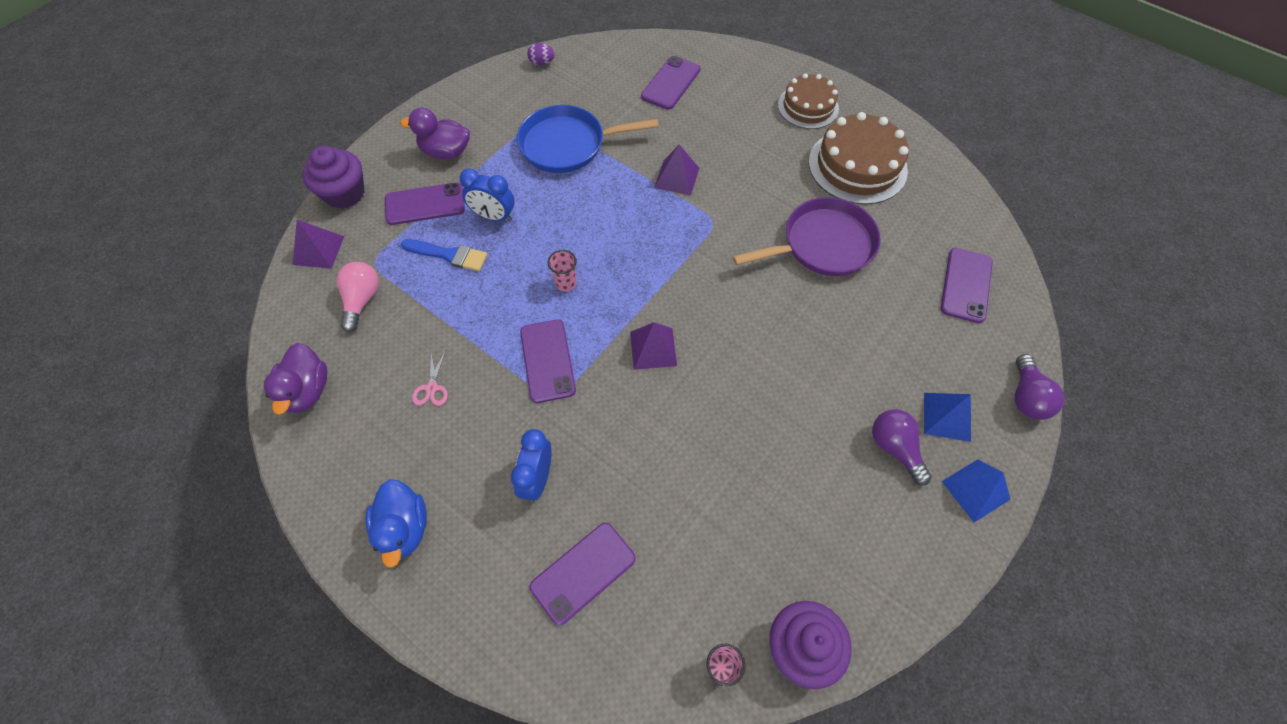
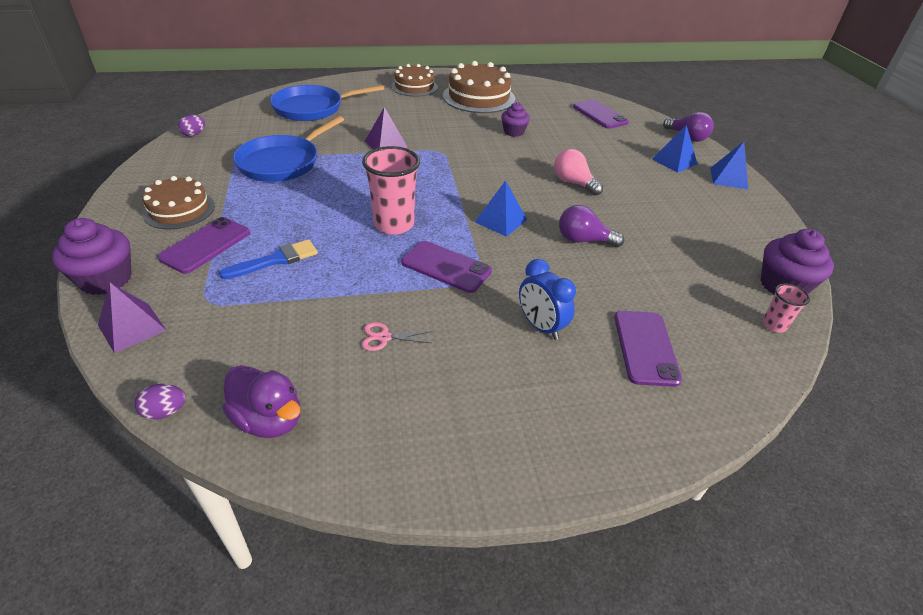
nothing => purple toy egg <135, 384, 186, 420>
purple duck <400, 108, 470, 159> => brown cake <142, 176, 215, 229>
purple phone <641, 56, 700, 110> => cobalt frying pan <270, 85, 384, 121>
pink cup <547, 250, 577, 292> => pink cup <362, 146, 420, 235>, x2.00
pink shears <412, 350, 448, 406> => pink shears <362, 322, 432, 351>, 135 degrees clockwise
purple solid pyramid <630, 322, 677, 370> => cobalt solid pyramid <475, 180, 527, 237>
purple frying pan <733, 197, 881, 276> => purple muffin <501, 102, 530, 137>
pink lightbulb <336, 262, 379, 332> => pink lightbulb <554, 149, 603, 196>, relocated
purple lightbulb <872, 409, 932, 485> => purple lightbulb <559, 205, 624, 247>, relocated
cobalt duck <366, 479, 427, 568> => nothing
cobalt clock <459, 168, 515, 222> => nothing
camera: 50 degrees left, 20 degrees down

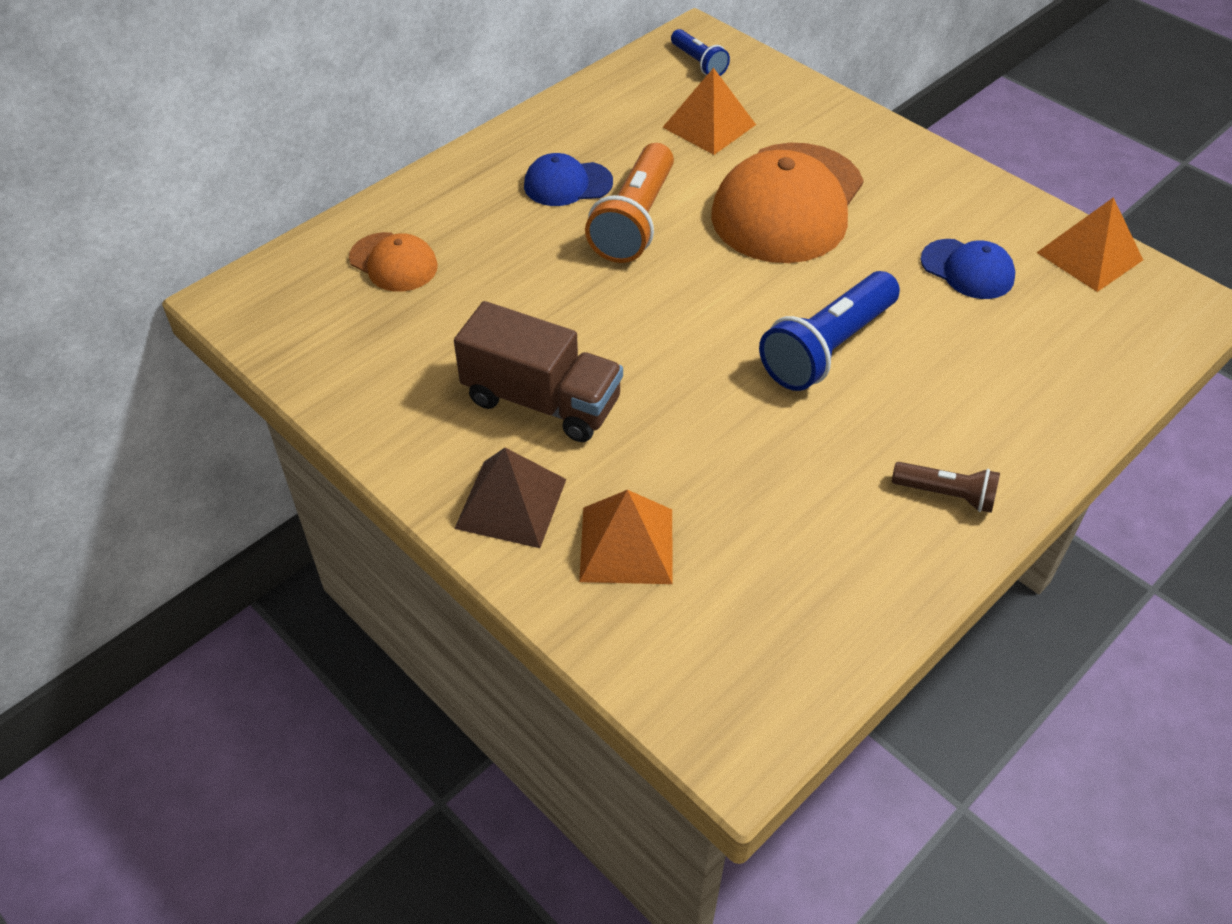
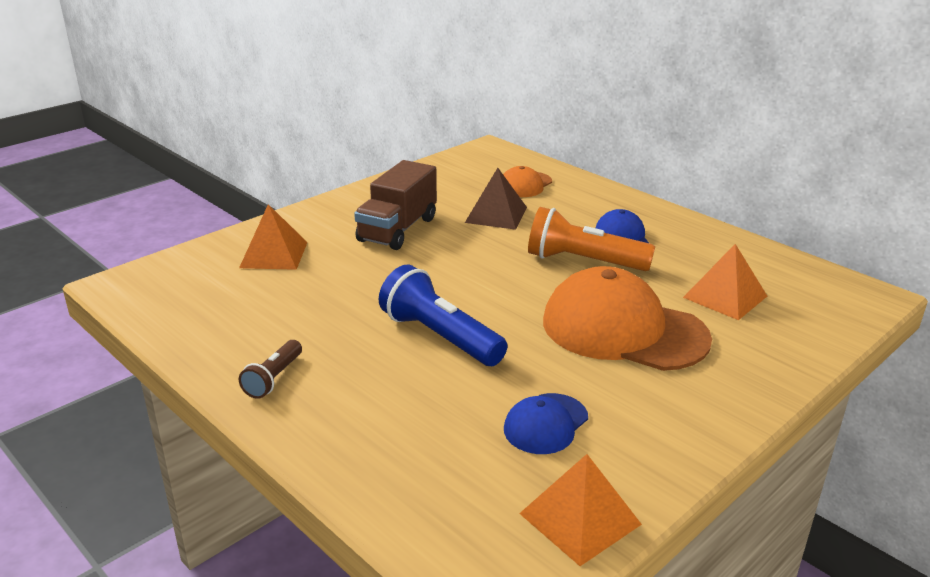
brown solid pyramid <454, 448, 566, 548> => brown solid pyramid <465, 168, 527, 230>, relocated
cobalt pocket torch <671, 29, 730, 76> => nothing
camera: 90 degrees right, 20 degrees down

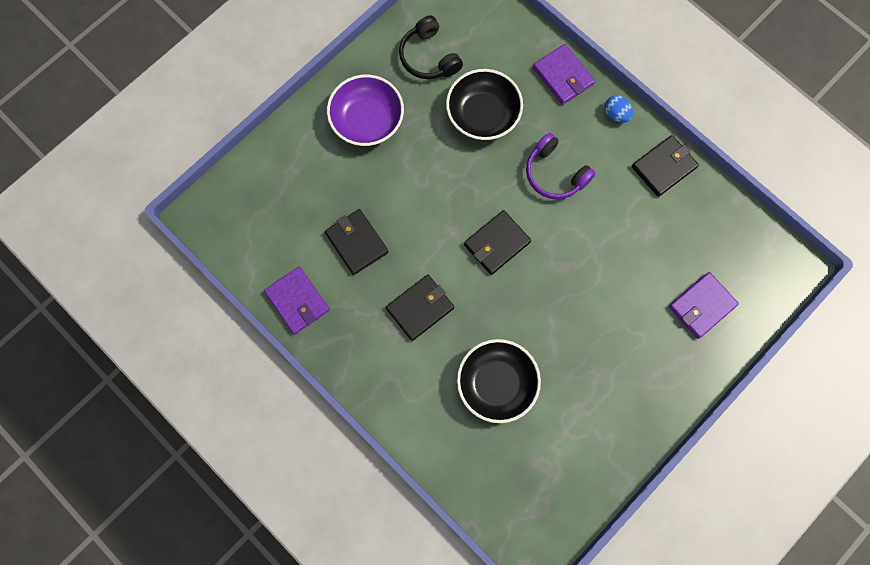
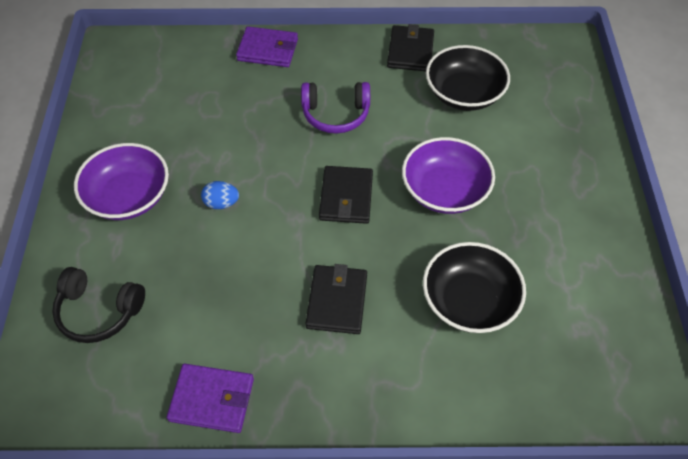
jet-black over-ear headphones <399, 15, 463, 79> => jet-black over-ear headphones <52, 267, 145, 343>, relocated
cobalt toy egg <605, 95, 633, 123> => cobalt toy egg <201, 181, 239, 209>, relocated
nothing => purple deep dish <402, 137, 495, 214>
jet-black deep dish <446, 69, 523, 140> => jet-black deep dish <426, 45, 510, 111>, relocated
jet-black wallet <325, 209, 389, 275> => nothing
purple wallet <669, 272, 739, 339> => nothing
camera: 45 degrees left, 20 degrees down

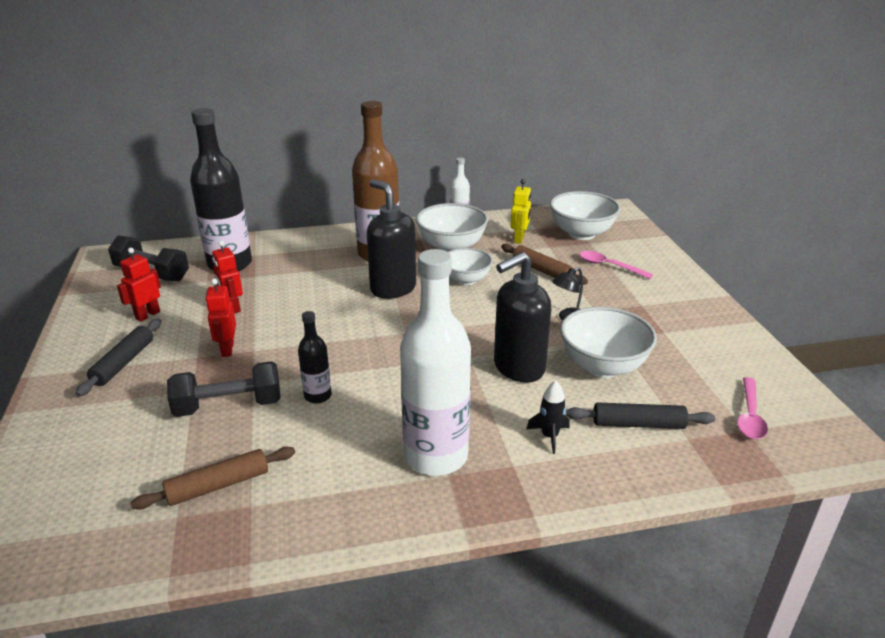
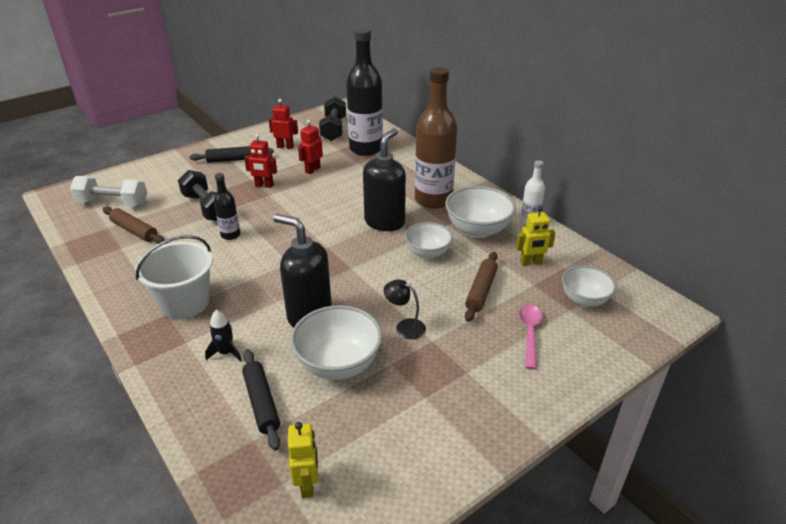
nothing => snow-white dumbbell <70, 176, 147, 206>
snow-white bottle <400, 249, 471, 476> => snow-white bucket <135, 235, 213, 319>
scarlet robot <205, 279, 236, 357> => scarlet robot <244, 134, 277, 188>, 135 degrees counterclockwise
pink teaspoon <737, 377, 768, 439> => golden robot <288, 422, 318, 498>
snow-white deep dish <550, 191, 621, 240> => snow-white deep dish <562, 266, 616, 307>, x0.66
camera: 65 degrees right, 5 degrees up

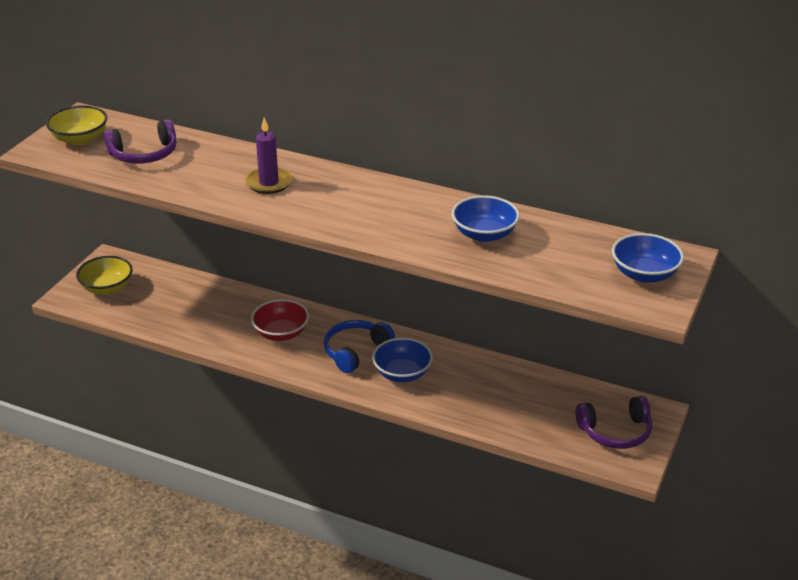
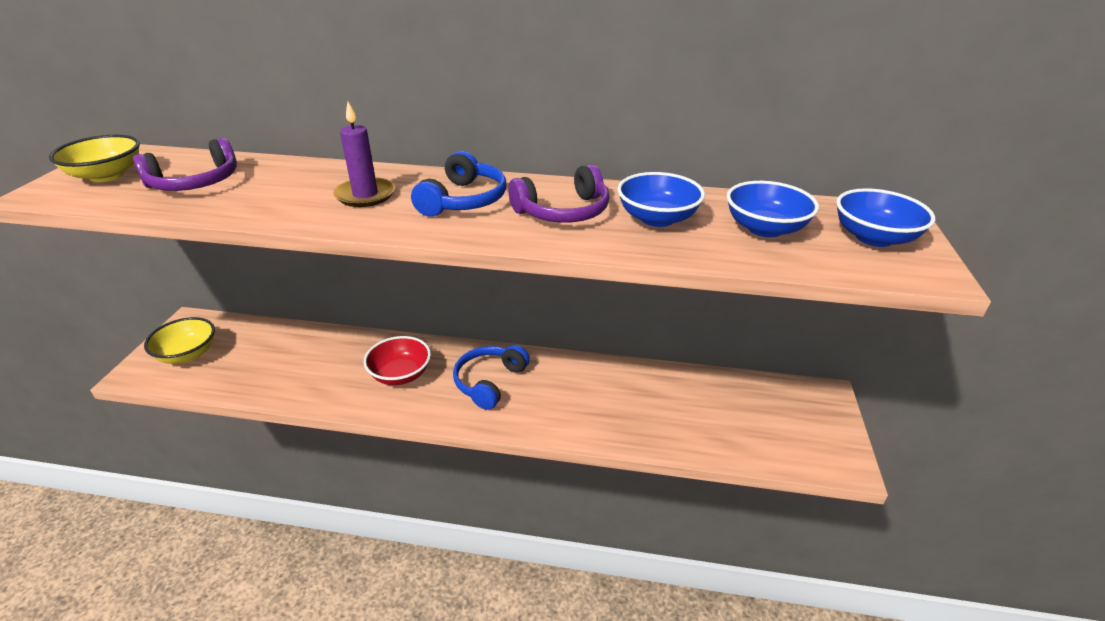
nothing => cobalt over-ear headphones <411, 151, 506, 217>
purple over-ear headphones <576, 396, 652, 449> => purple over-ear headphones <508, 164, 610, 223>, relocated
cobalt deep dish <372, 338, 433, 382> => cobalt deep dish <726, 181, 819, 238>, relocated
camera: 15 degrees left, 0 degrees up

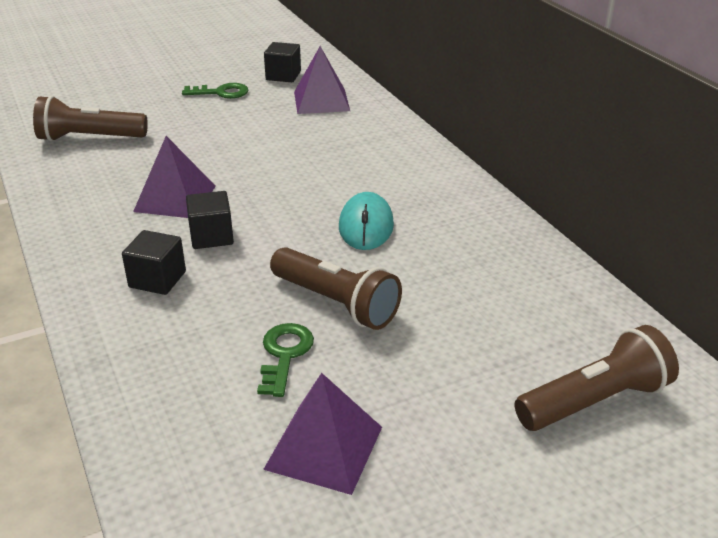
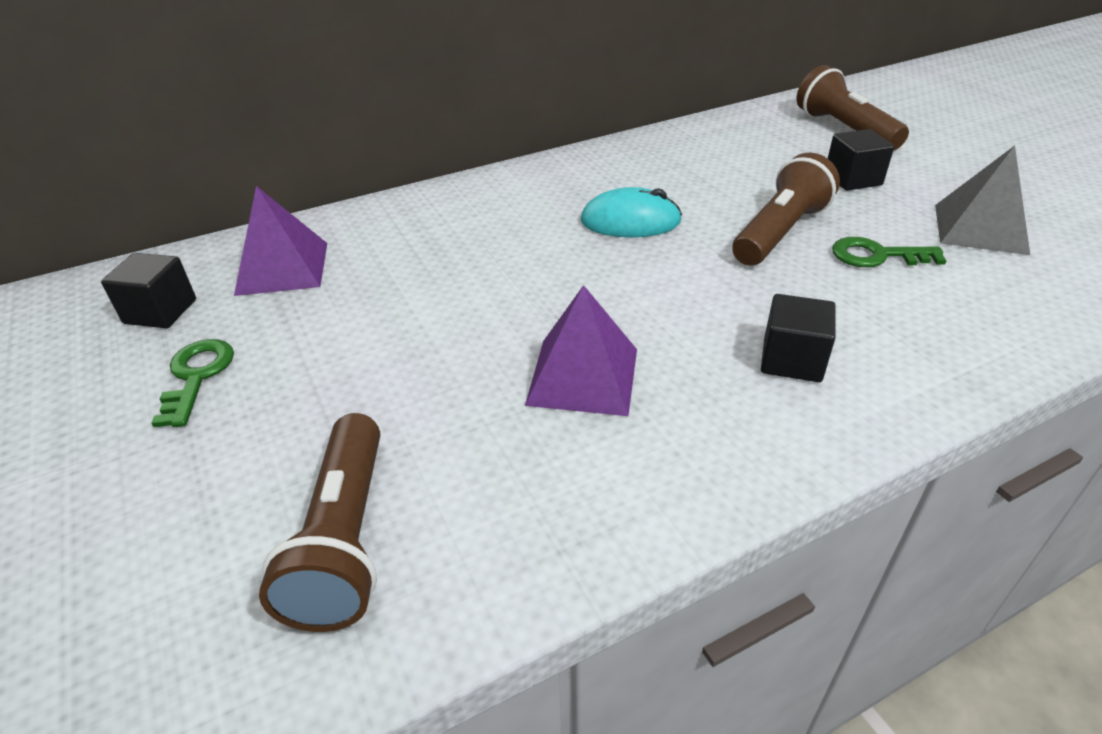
jet-black cube <186, 191, 234, 249> => jet-black cube <828, 129, 894, 191>, relocated
purple solid pyramid <263, 373, 382, 495> => ash-grey solid pyramid <935, 146, 1030, 255>
camera: 90 degrees left, 5 degrees up

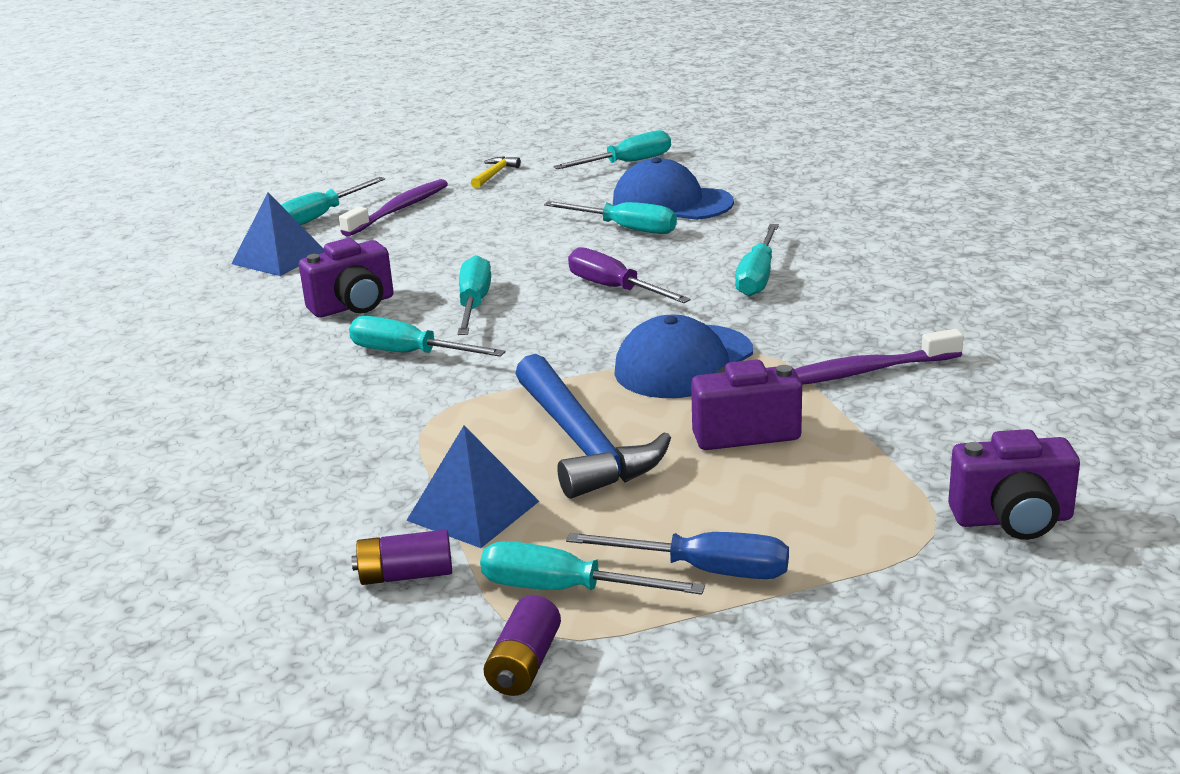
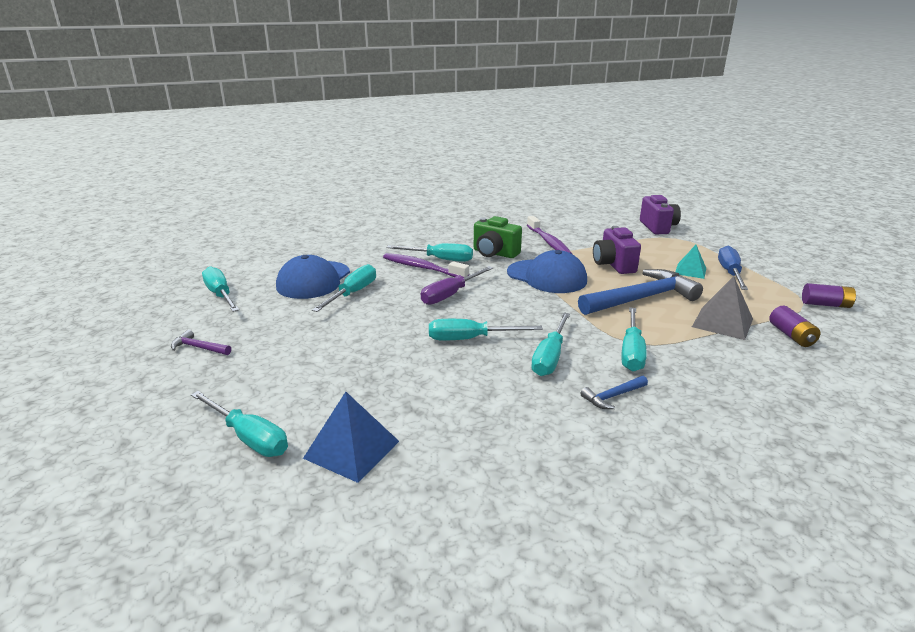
golden carpenter's hammer <471, 156, 521, 189> => purple carpenter's hammer <171, 330, 231, 355>
purple tooth brush <339, 179, 448, 237> => purple tooth brush <383, 253, 469, 278>, relocated
nothing => green photo camera <474, 216, 522, 258>
nothing => cobalt carpenter's hammer <580, 376, 648, 409>
aqua screwdriver <480, 541, 705, 595> => aqua screwdriver <622, 307, 647, 372>, relocated
nothing => aqua solid pyramid <675, 245, 706, 279>
cobalt solid pyramid <406, 426, 539, 548> => ash-grey solid pyramid <692, 276, 753, 340>
purple photo camera <299, 238, 394, 317> => nothing
camera: 95 degrees left, 0 degrees up

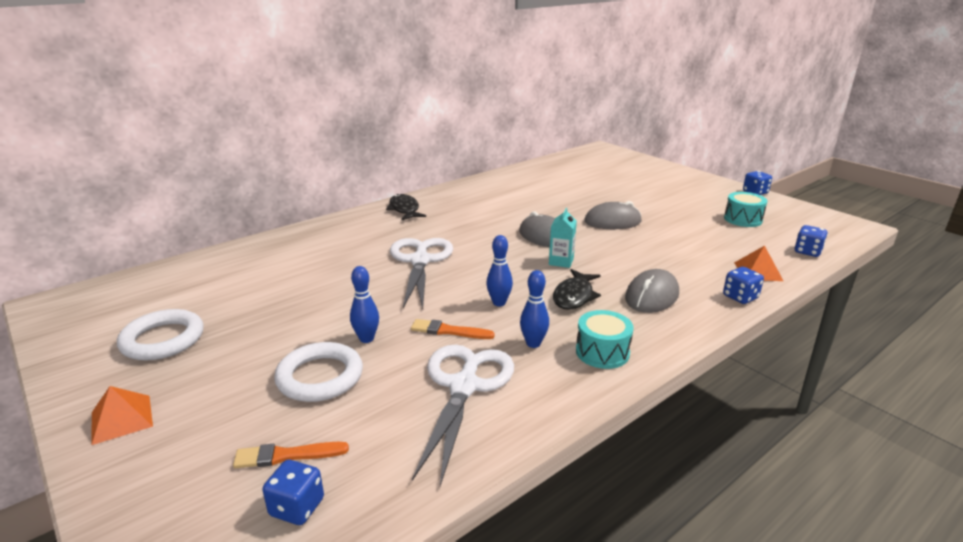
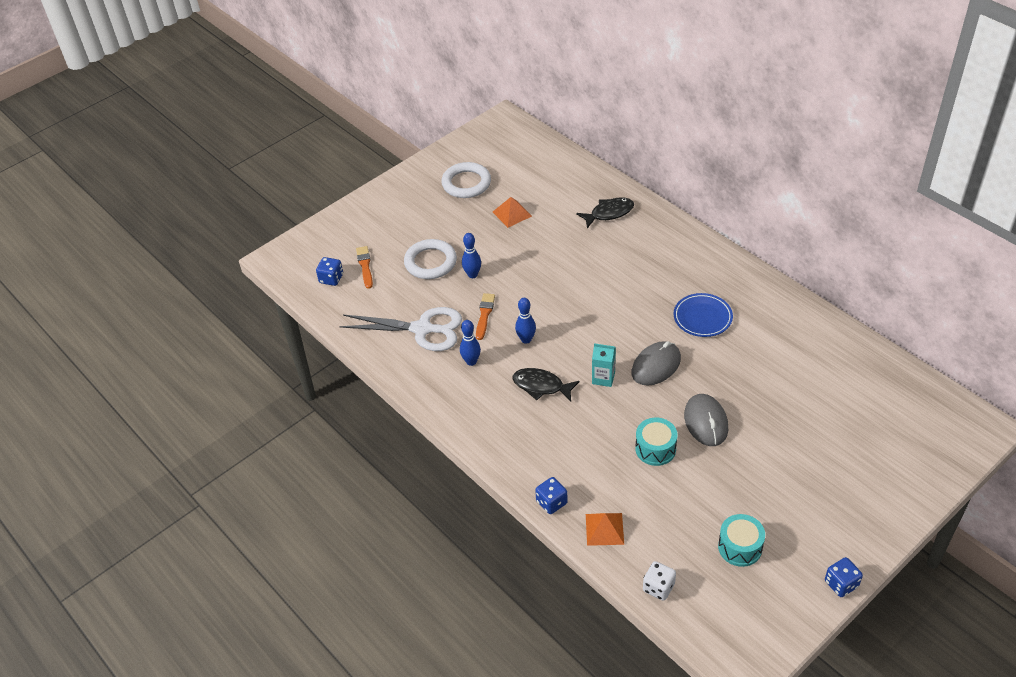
orange solid pyramid <91, 386, 153, 445> => orange solid pyramid <493, 197, 532, 228>, relocated
jet-black toy fish <386, 194, 426, 221> => jet-black toy fish <576, 197, 634, 228>, relocated
aqua toy drum <576, 310, 634, 369> => aqua toy drum <635, 418, 678, 466>, relocated
cobalt dice <795, 225, 828, 257> => snow-white dice <643, 561, 676, 601>
nothing => cobalt plate <674, 293, 733, 337>
snow-white shears <390, 238, 453, 309> => nothing
ash-grey PC mouse <625, 269, 679, 313> => nothing
camera: 90 degrees right, 20 degrees up

